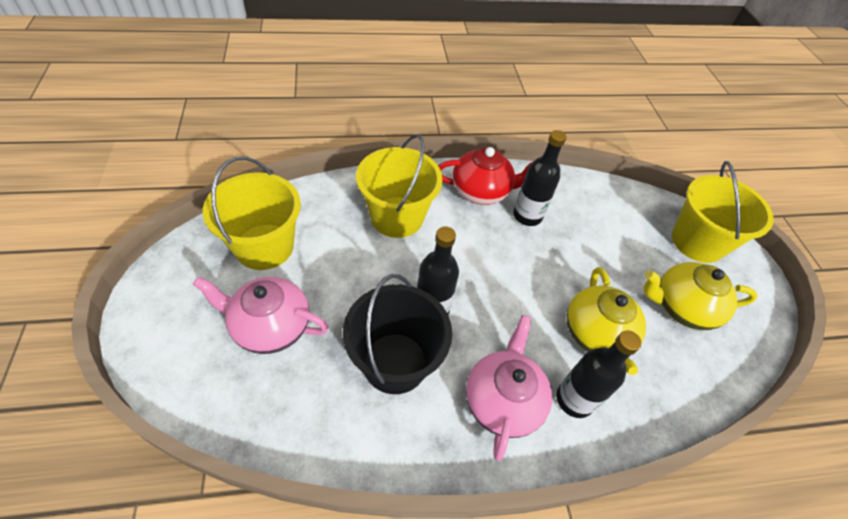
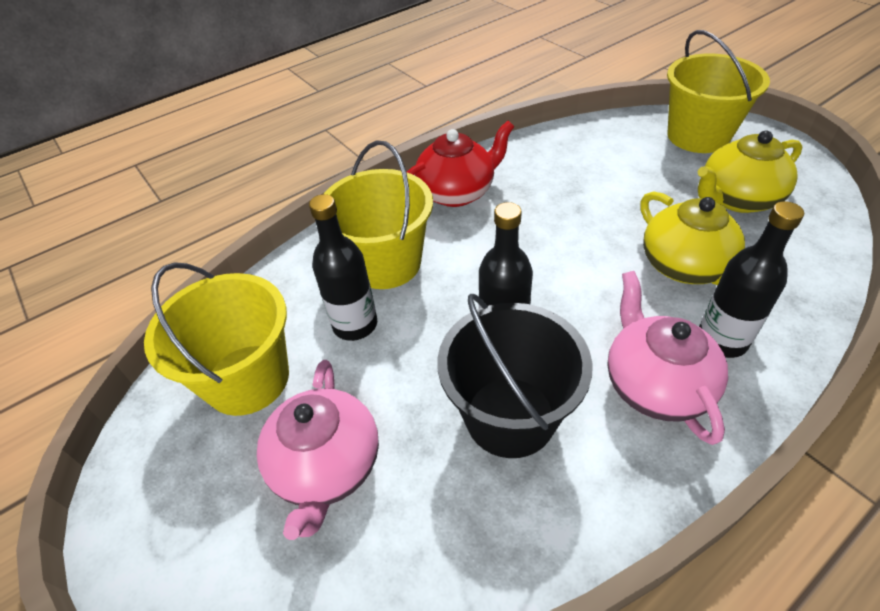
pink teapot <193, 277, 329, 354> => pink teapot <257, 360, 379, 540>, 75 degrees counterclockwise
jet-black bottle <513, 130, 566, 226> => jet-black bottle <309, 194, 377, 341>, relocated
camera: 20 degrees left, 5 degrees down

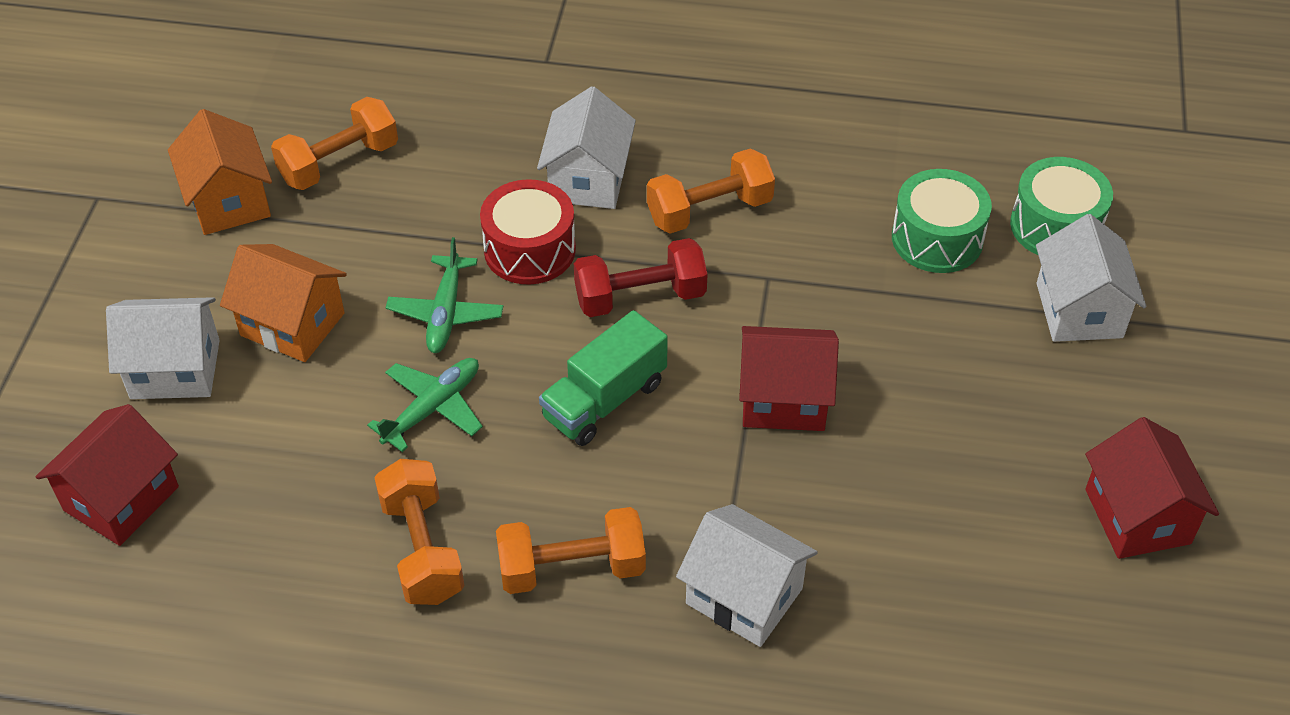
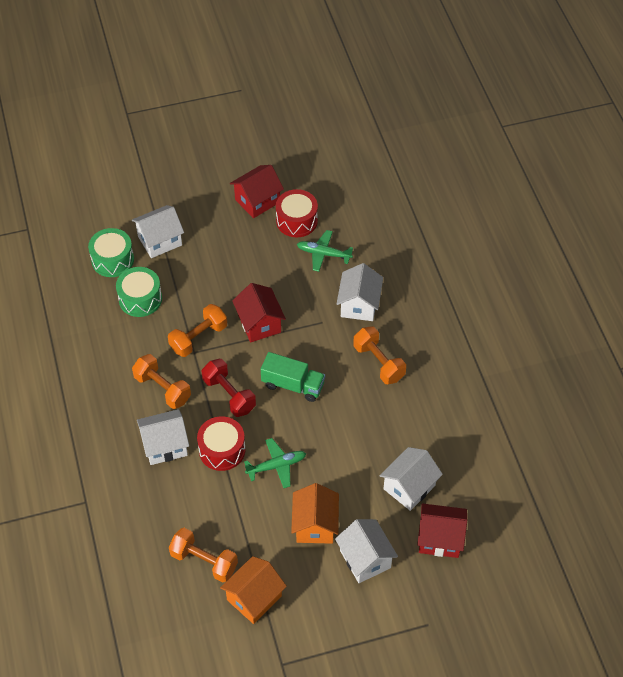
orange dumbbell <374, 459, 465, 605> => orange dumbbell <168, 304, 227, 357>, relocated
nothing => scarlet toy drum <276, 189, 318, 237>
green aeroplane <367, 358, 483, 452> => green aeroplane <297, 230, 353, 272>, relocated
nothing => snow-white toy house <379, 447, 443, 511>
camera: 115 degrees left, 5 degrees up

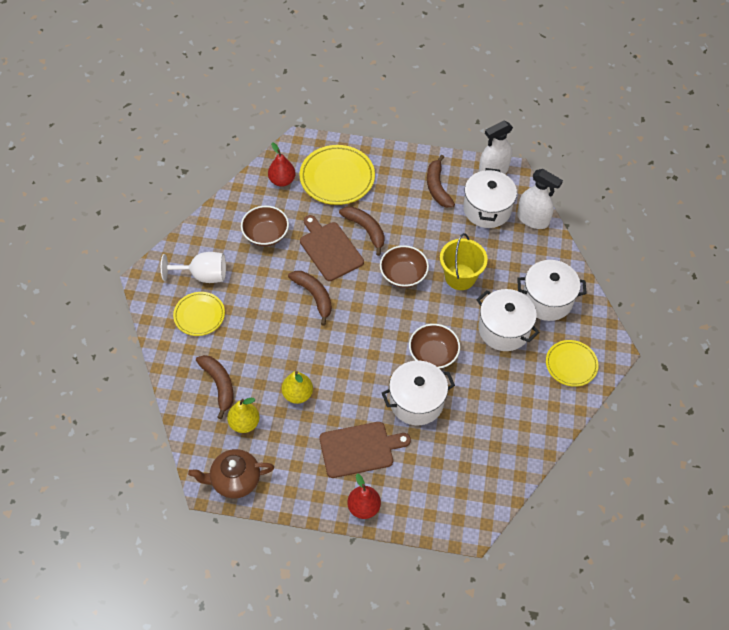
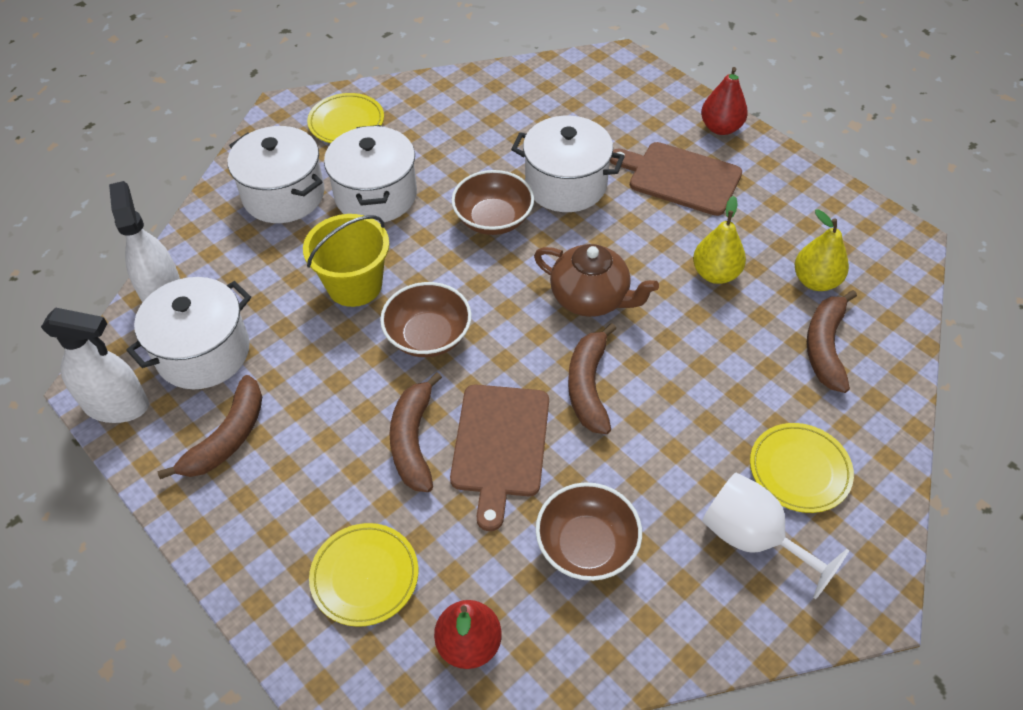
golden plate <300, 145, 375, 205> => golden plate <309, 523, 418, 627>, x0.62
brown teapot <188, 449, 274, 499> => brown teapot <534, 244, 659, 317>, relocated
camera: 140 degrees left, 5 degrees down

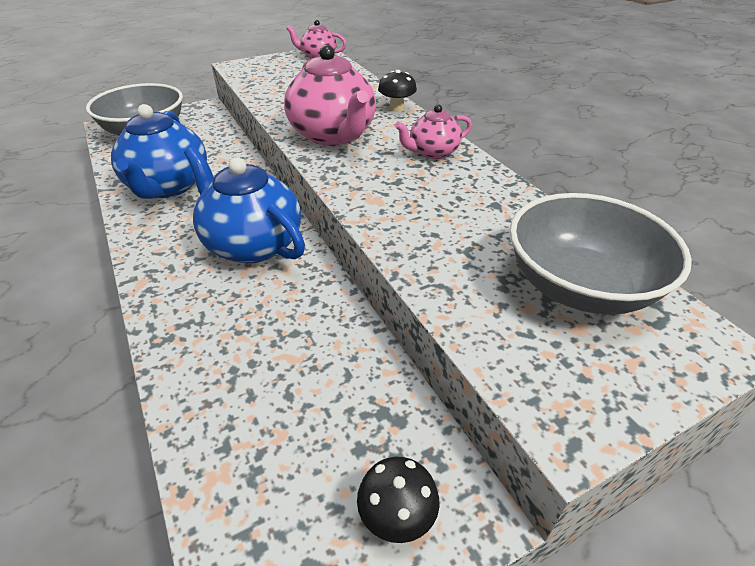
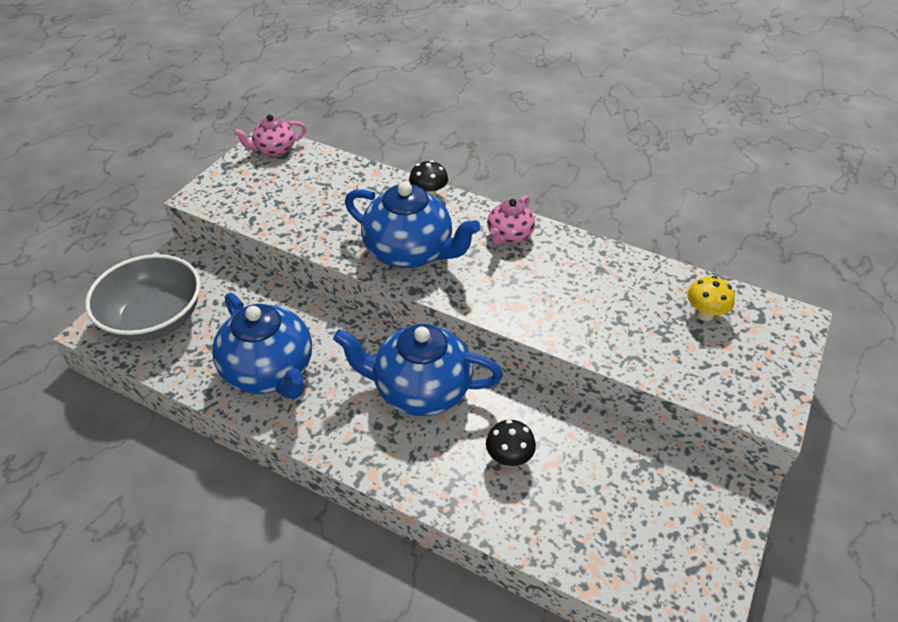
pink teapot <284, 45, 376, 146> => cobalt teapot <345, 182, 480, 268>
jet-black fungus <357, 457, 440, 543> => jet-black fungus <486, 420, 536, 467>, relocated
ash-grey deep dish <510, 193, 692, 315> => golden fungus <687, 276, 735, 321>
camera: 35 degrees left, 5 degrees up

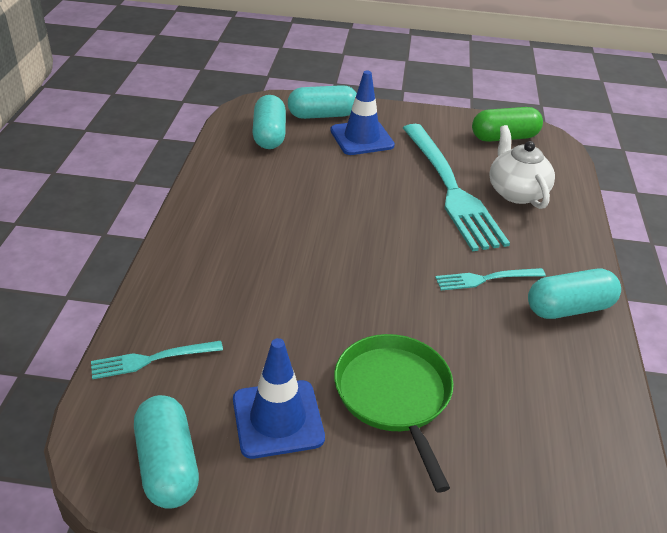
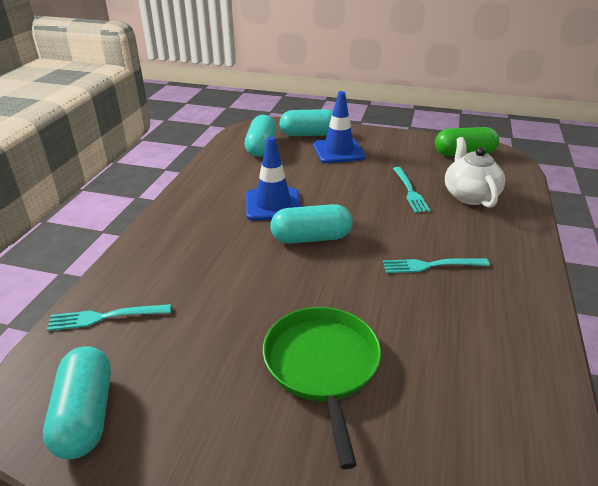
cobalt traffic cone <233, 338, 325, 459> => cobalt traffic cone <246, 137, 301, 221>, relocated
aqua pill <528, 269, 621, 319> => aqua pill <270, 204, 353, 244>, relocated
aqua table fork <403, 124, 510, 252> => aqua table fork <393, 167, 431, 213>, x0.46
camera: 10 degrees right, 5 degrees down

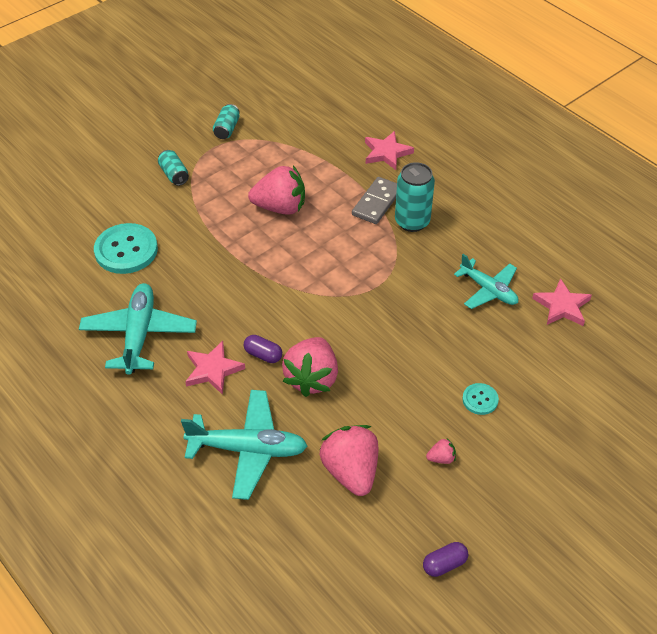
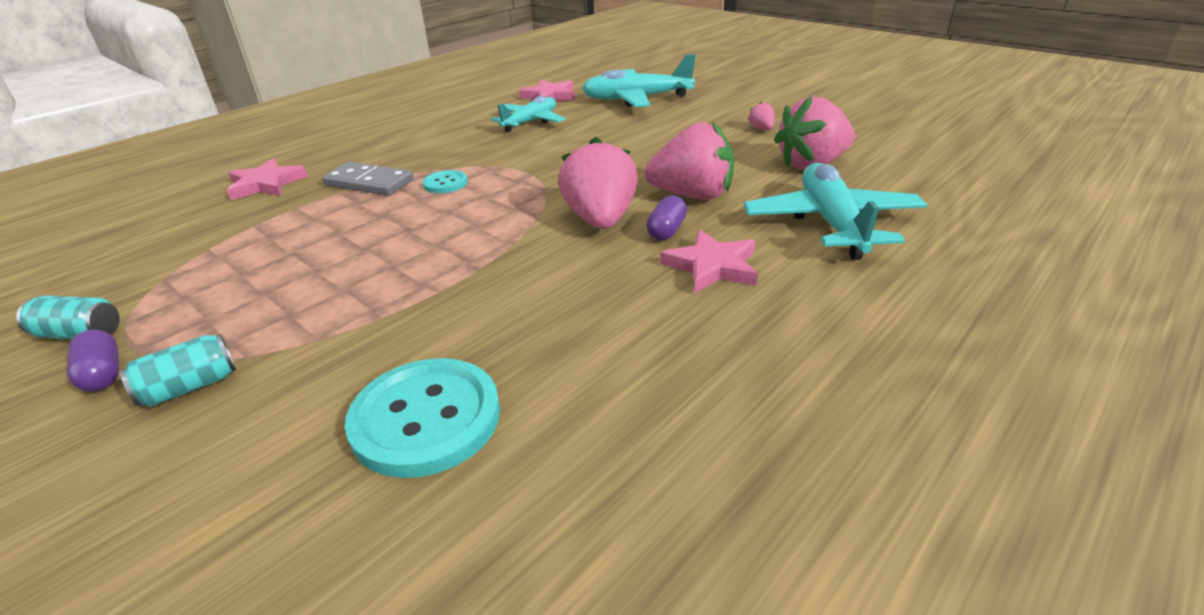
purple pill <423, 542, 468, 577> => purple pill <67, 329, 119, 392>, relocated
aqua button <462, 383, 499, 415> => aqua button <423, 170, 468, 193>, relocated
pink strawberry <248, 166, 305, 215> => pink strawberry <558, 137, 638, 229>, relocated
aqua aeroplane <79, 283, 197, 375> => aqua aeroplane <582, 54, 696, 107>, relocated
aqua tin <395, 162, 435, 232> => nothing
camera: 95 degrees left, 15 degrees down

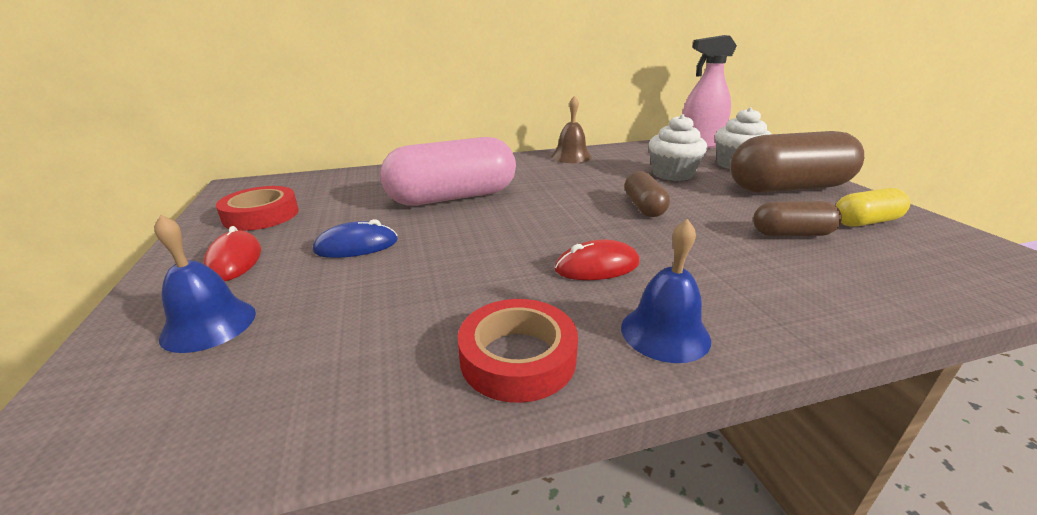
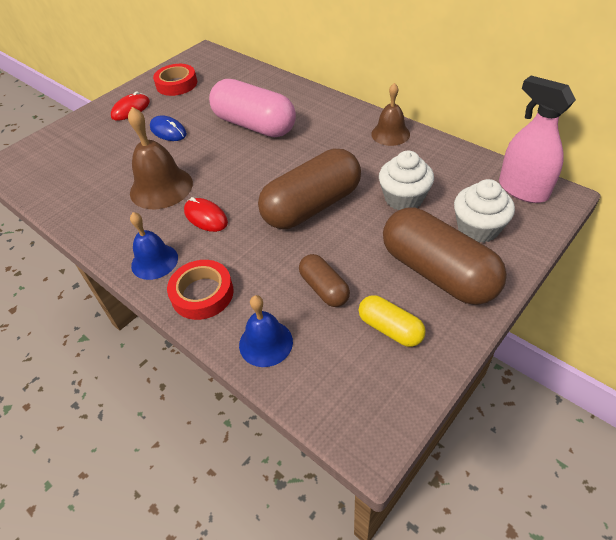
nothing => brown bell <128, 107, 193, 209>
scarlet sticky tape <458, 299, 578, 403> => scarlet sticky tape <167, 260, 234, 320>, relocated
cobalt bell <154, 214, 256, 353> => cobalt bell <239, 295, 293, 367>, relocated
brown pill <624, 171, 670, 217> => brown pill <258, 149, 361, 229>, x1.98
camera: 60 degrees right, 20 degrees up

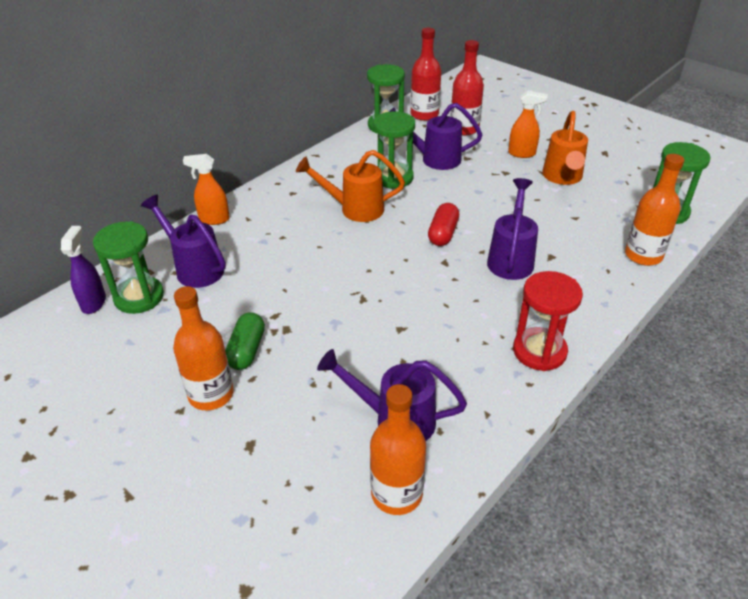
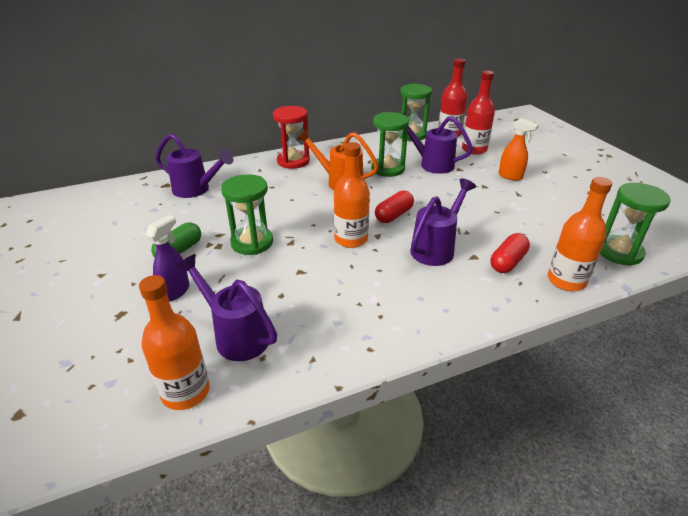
purple spray cleaner <61, 226, 106, 314> => purple spray cleaner <145, 215, 190, 301>, relocated
purple watering can <141, 195, 226, 288> => purple watering can <156, 133, 233, 198>, 135 degrees clockwise
green sandglass <93, 221, 164, 314> => green sandglass <221, 174, 273, 255>, relocated
scarlet sandglass <513, 271, 583, 371> => scarlet sandglass <273, 106, 310, 169>, relocated
orange bottle <173, 286, 234, 410> => orange bottle <334, 142, 370, 248>, relocated
nothing => scarlet pill <491, 233, 530, 273>
orange spray cleaner <183, 154, 230, 225> => nothing
orange watering can <542, 111, 588, 185> => nothing
camera: 25 degrees right, 5 degrees down

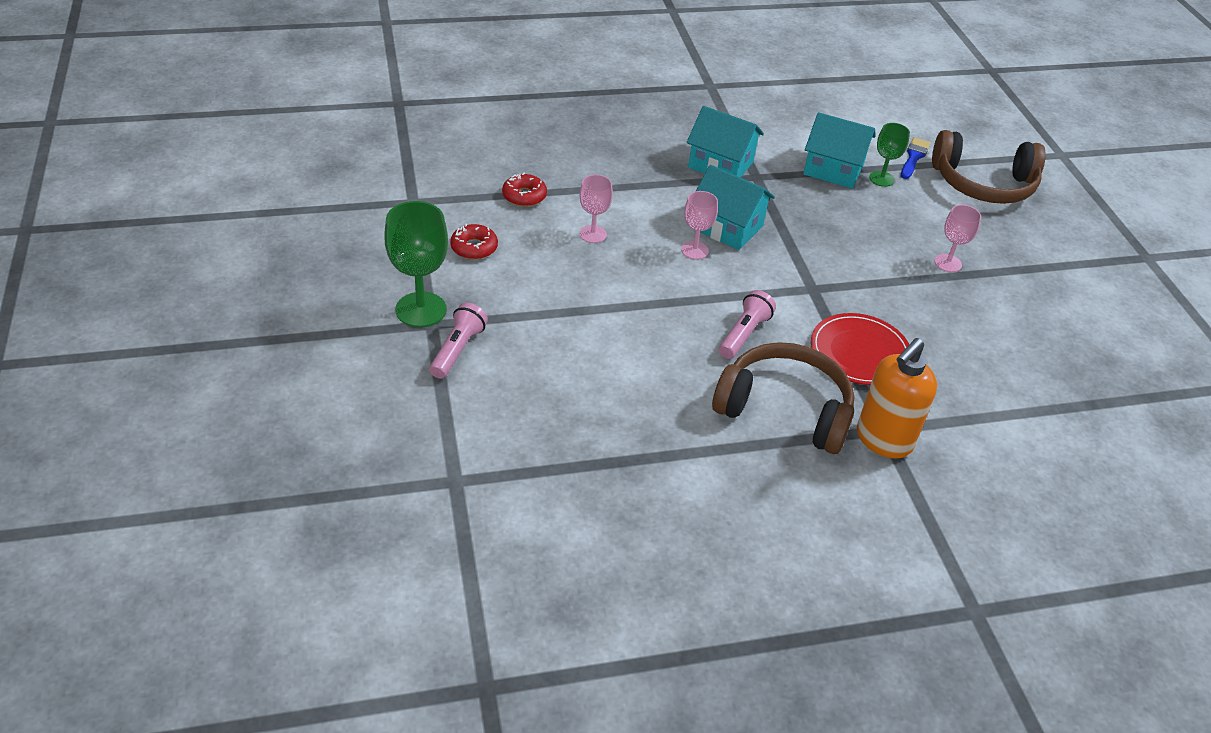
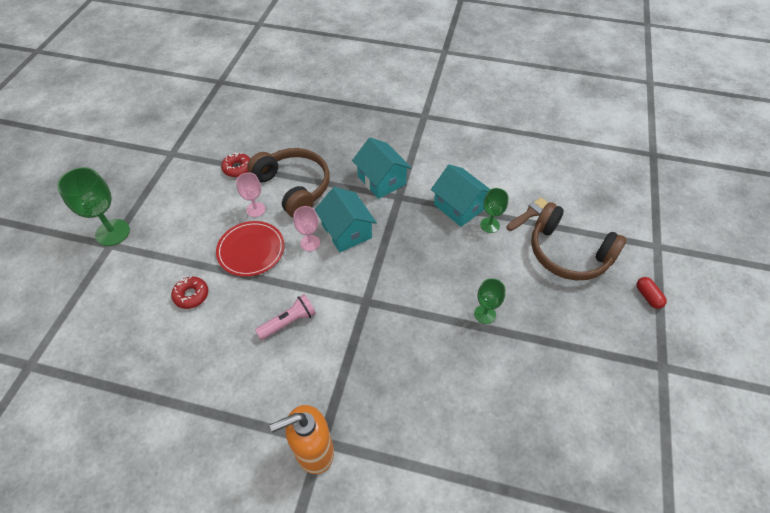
scarlet donut <450, 224, 498, 260> => scarlet donut <171, 276, 208, 309>, relocated
scarlet plate <811, 313, 909, 385> => scarlet plate <216, 221, 285, 277>, relocated
brown over-ear headphones <712, 342, 854, 454> => brown over-ear headphones <247, 148, 330, 218>, relocated
pink wine glass <934, 205, 981, 272> => green wine glass <474, 278, 506, 324>
cobalt paintbrush <901, 137, 931, 179> => brown paintbrush <506, 197, 548, 231>
nothing => scarlet pill <637, 277, 667, 309>
pink pocket torch <429, 303, 488, 379> => nothing
camera: 30 degrees right, 10 degrees up

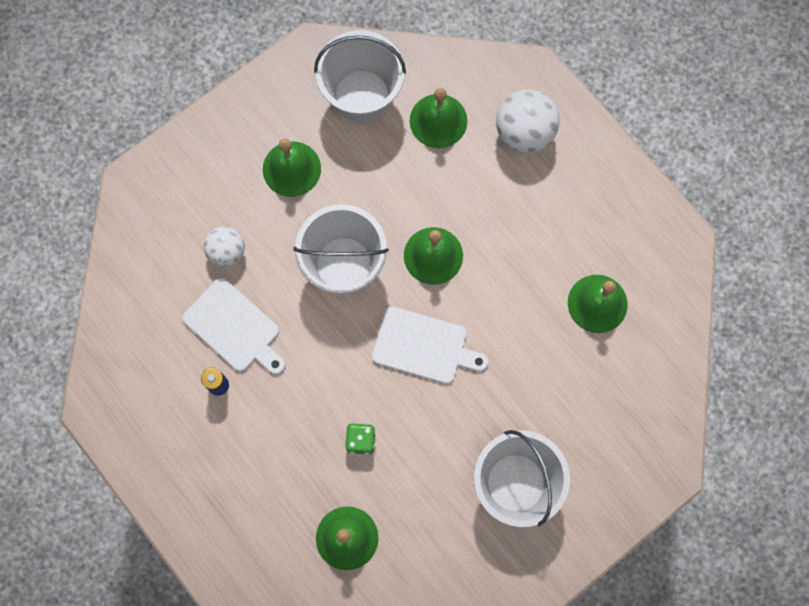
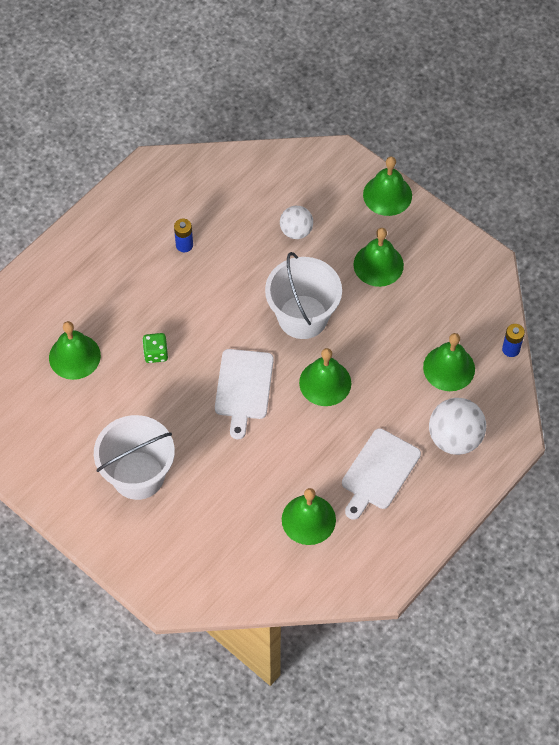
snow-white chopping board <182, 278, 285, 375> => snow-white chopping board <342, 428, 421, 520>, relocated
nothing => green bell <363, 157, 412, 216>
nothing => cobalt battery <502, 324, 525, 357>
snow-white bucket <314, 30, 406, 123> => nothing
camera: 80 degrees right, 15 degrees down

